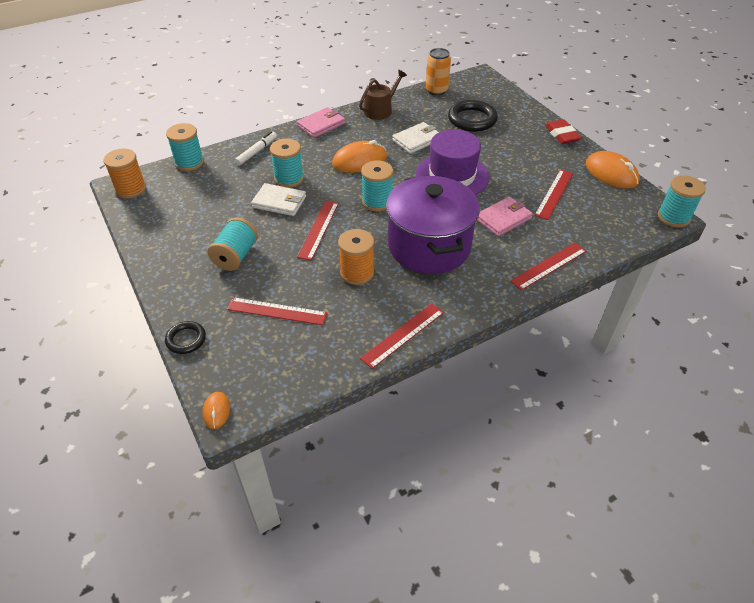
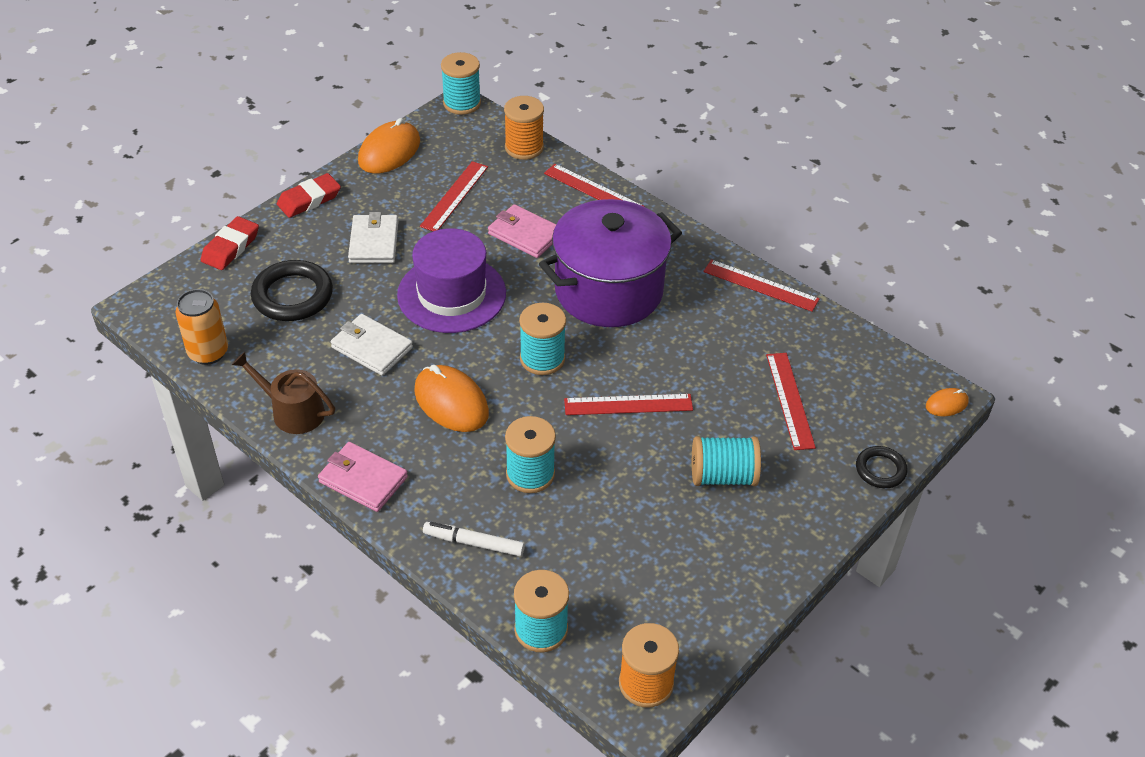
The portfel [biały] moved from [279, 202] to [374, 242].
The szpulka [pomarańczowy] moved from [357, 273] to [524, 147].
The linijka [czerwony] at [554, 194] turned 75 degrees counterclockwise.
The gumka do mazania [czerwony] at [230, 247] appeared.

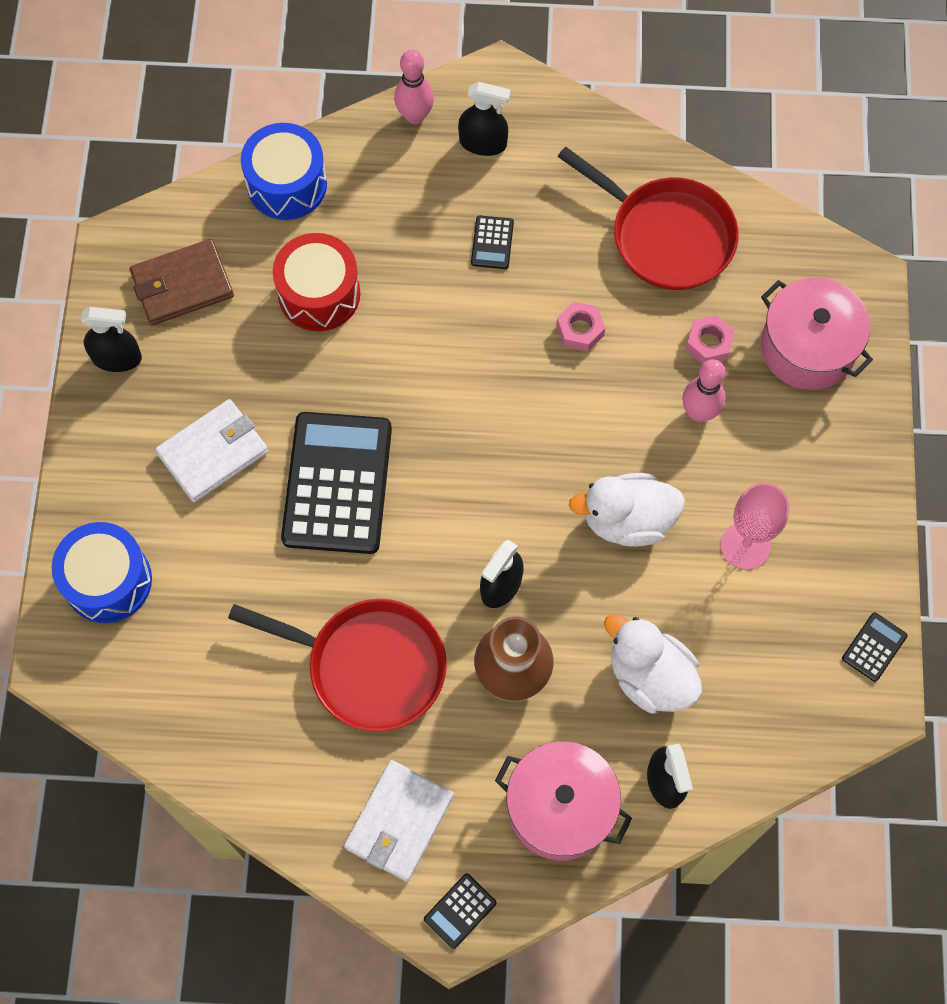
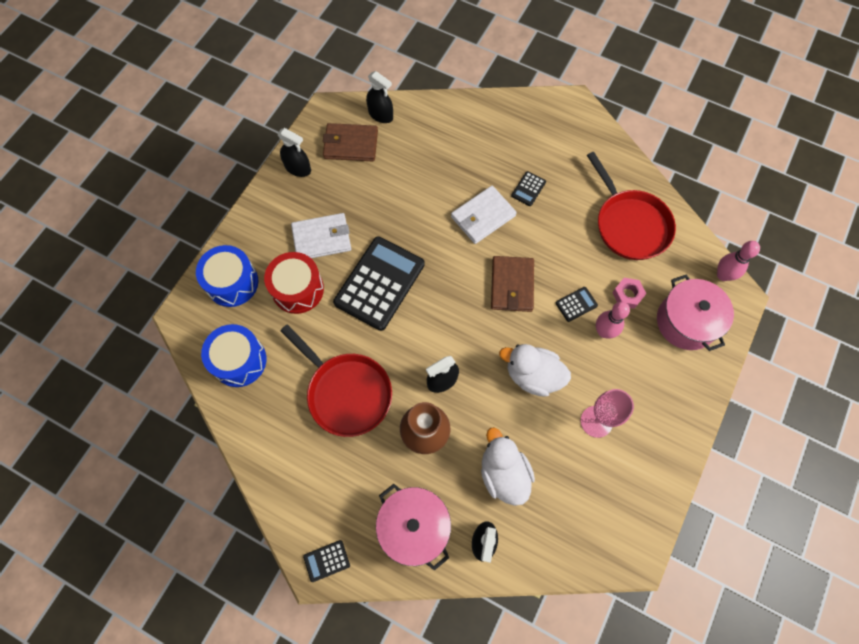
The bęben [niebieski] moved from [287, 184] to [239, 360].
The bęben [czerwony] moved from [319, 294] to [297, 289].
The portfel [biały] moved from [399, 822] to [483, 216].
The kręgiel [różowy] moved from [415, 116] to [723, 275].
The spryskiwacz [czarny] moved from [483, 143] to [380, 115].
The nakrętka [różowy] at [580, 330] disappeared.
The kalkulator [czarny] moved from [874, 647] to [576, 304].
The portfel [brązowy] at [512, 285] appeared.

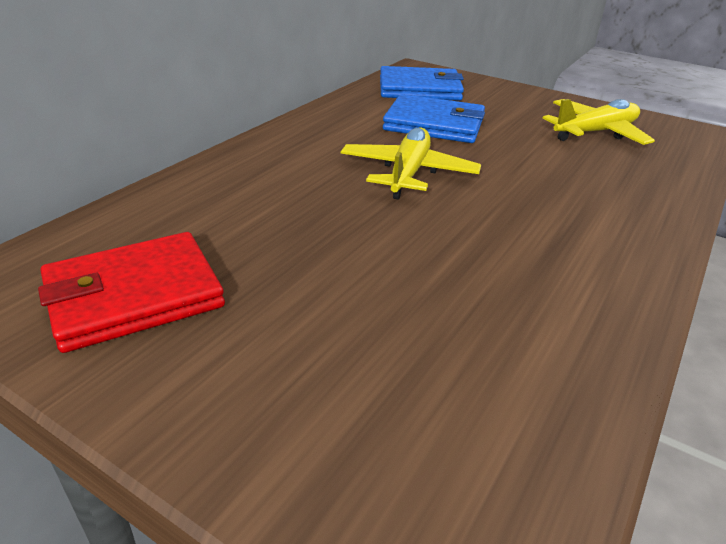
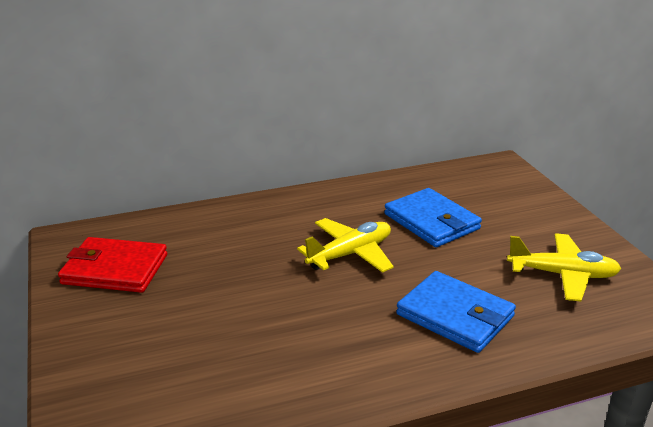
The portfel [niebieski] moved from [419, 89] to [455, 315].

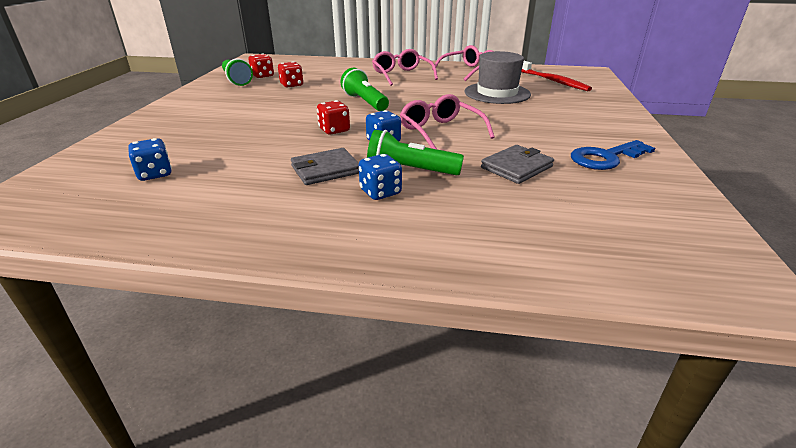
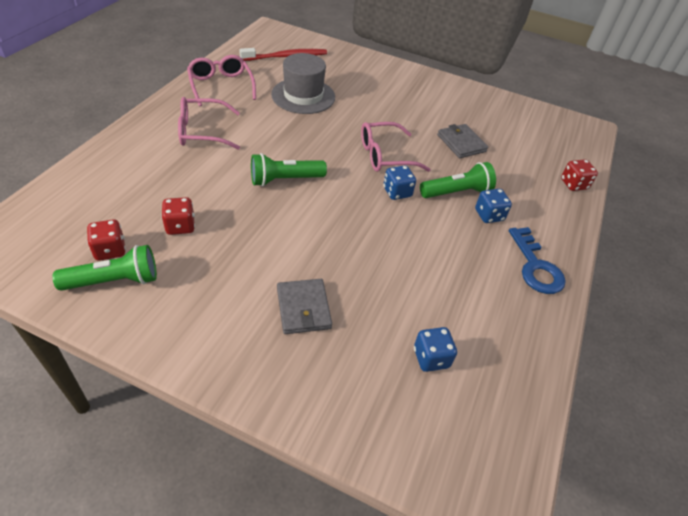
The portfel [szary] moved from [326, 170] to [303, 308].
The kostka do gry [czerwony] moved from [334, 130] to [573, 184].
The latarka [zielony] at [410, 171] turned 135 degrees counterclockwise.
The klucz [niebieski] moved from [606, 158] to [535, 266].

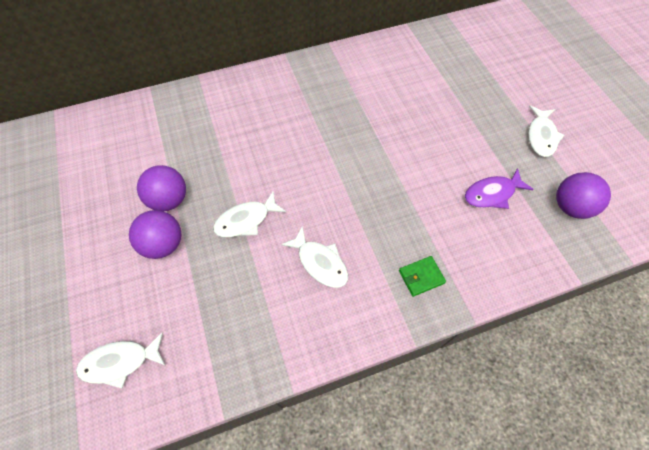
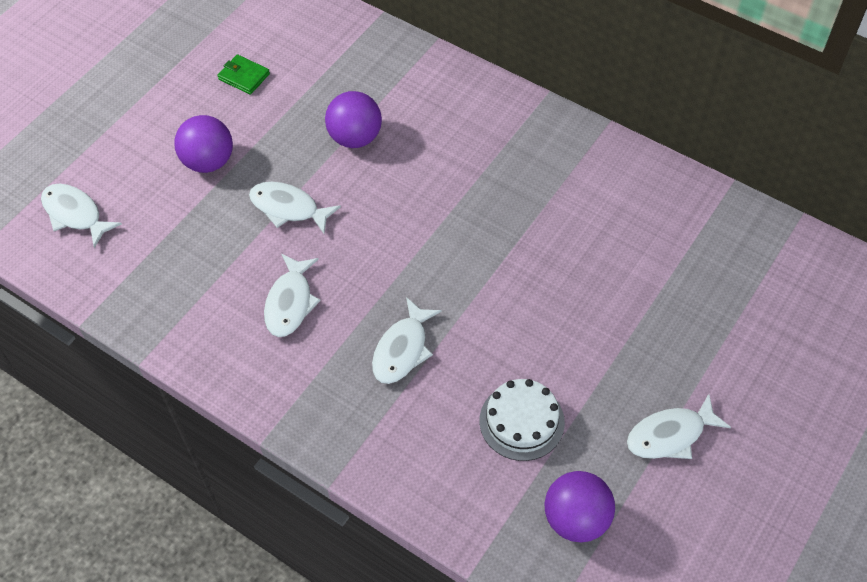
The piłka [fioletowy] moved from [169, 200] to [355, 138].
The portfel [zielony] moved from [421, 277] to [244, 76].
The ryba [fioletowy] at [492, 194] was replaced by the tort [biały] at [521, 421].
The ryba [biały] at [402, 349] appeared.

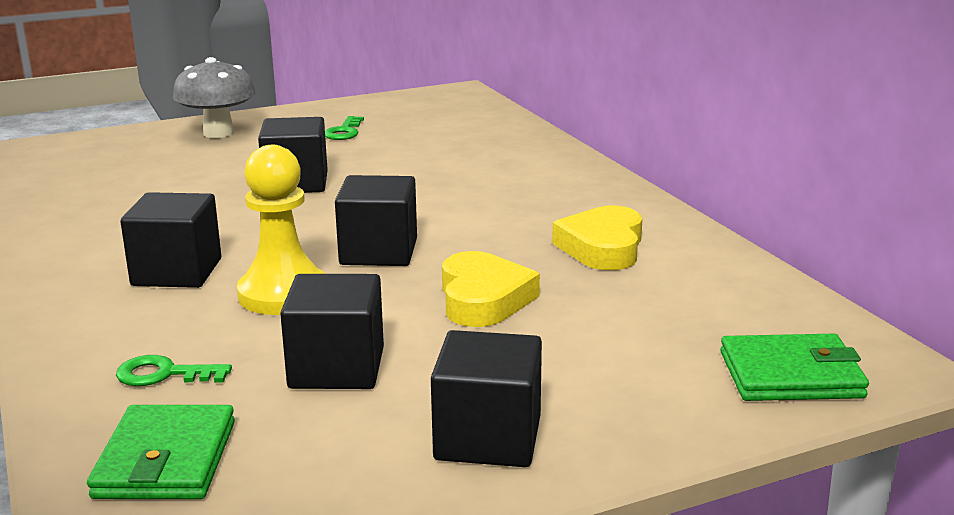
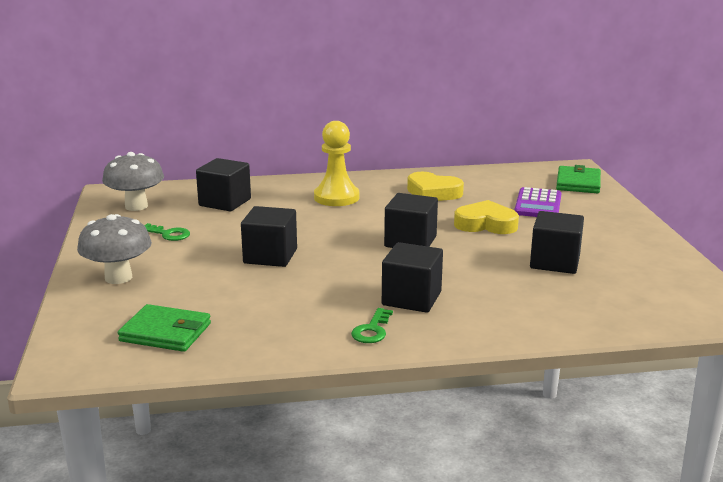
The portfel [zielony] moved from [166, 459] to [165, 332].
The klucz [zielony] moved from [164, 374] to [372, 330].
The pionek [żółty] moved from [283, 294] to [336, 197].
The sześcian [czarny] moved from [488, 438] to [225, 202].
The grzyb [szary] at [136, 206] appeared.
The kalkulator [fioletowy] at [538, 204] appeared.

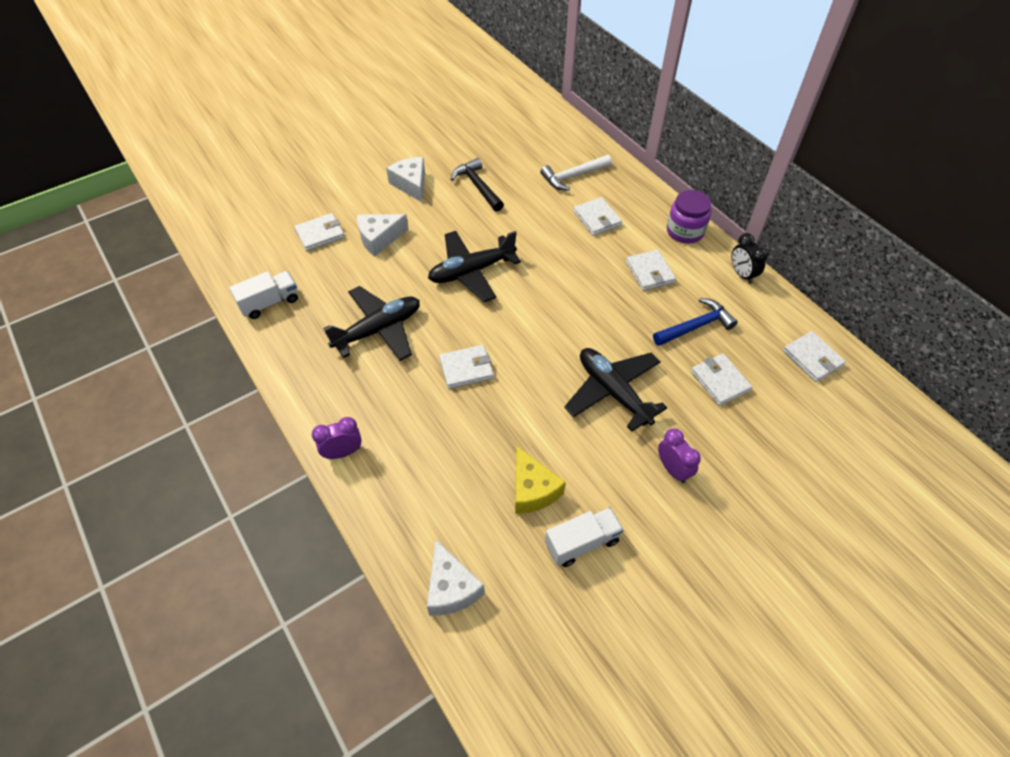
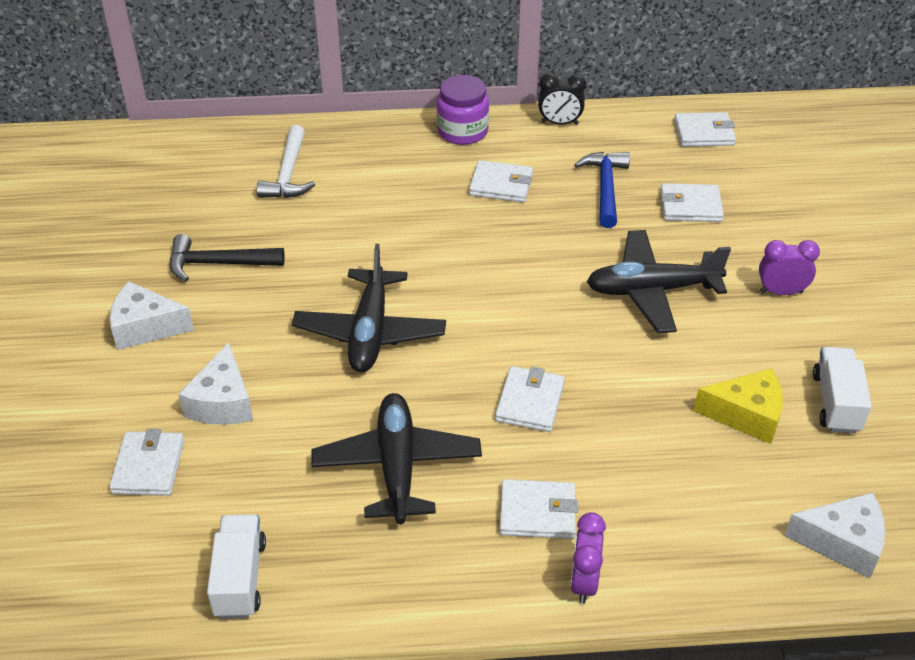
The portfel [biały] moved from [597, 218] to [537, 512].

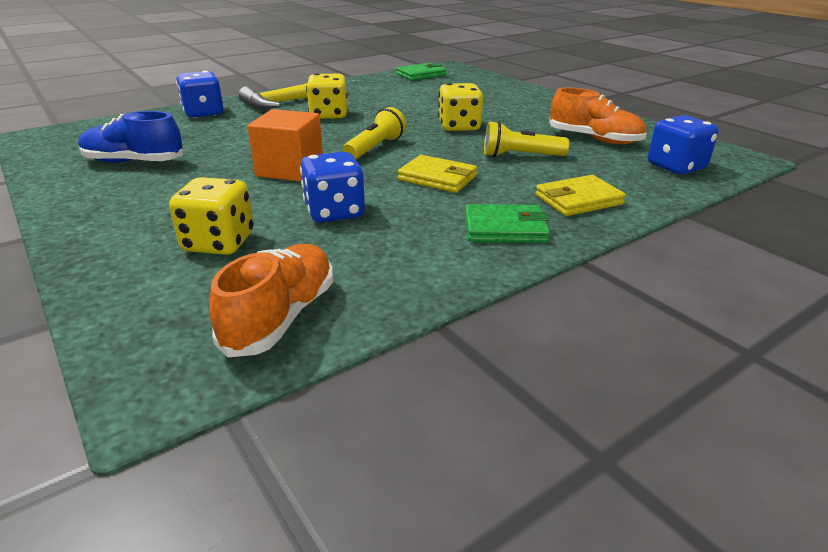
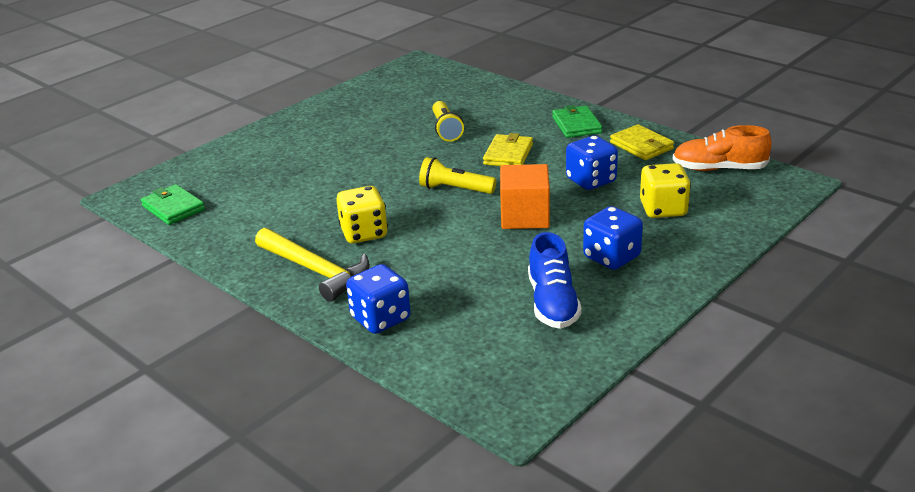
The kostka do gry [żółty] at [459, 127] disappeared.
The portfel [żółty] moved from [578, 200] to [641, 146].
The but [pomarańczowy] at [594, 139] disappeared.
The kostka do gry [niebieski] moved from [676, 167] to [611, 257].

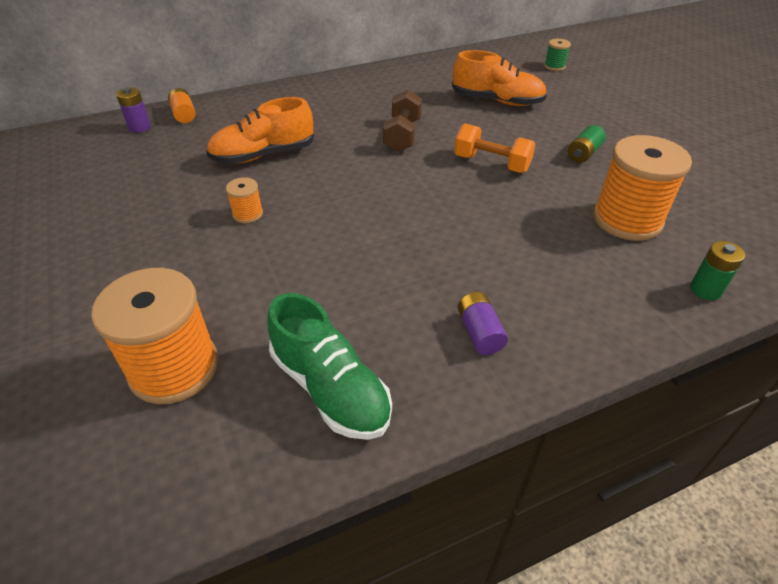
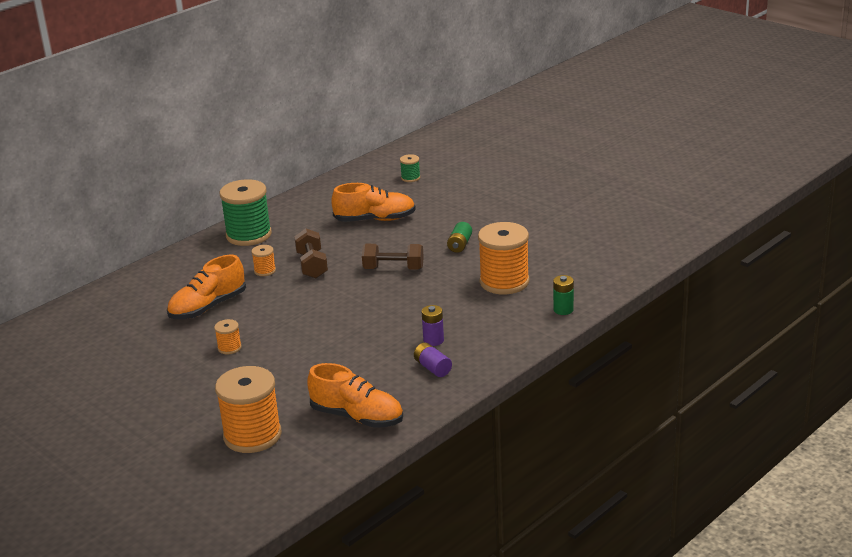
The bateria [fioletowy] moved from [140, 127] to [433, 340].
The bateria [pomarańczowy] at [184, 114] disappeared.
The but [zielony] at [330, 388] became the but [pomarańczowy] at [357, 417].
The hantel [pomarańczowy] at [491, 163] became the hantel [brązowy] at [393, 269].
The szpulka [zielony] at [249, 235] appeared.
The szpulka [pomarańczowy] at [265, 271] appeared.

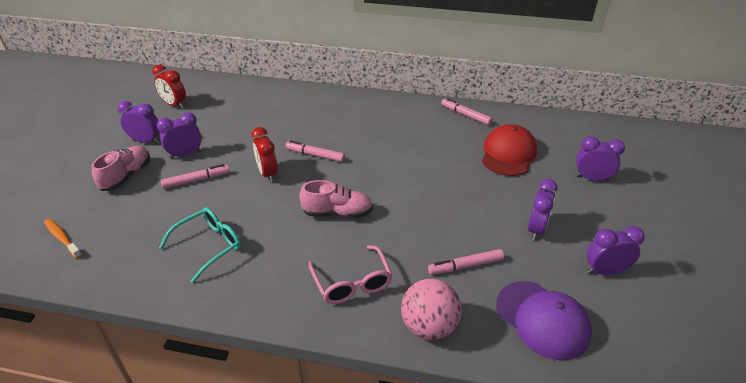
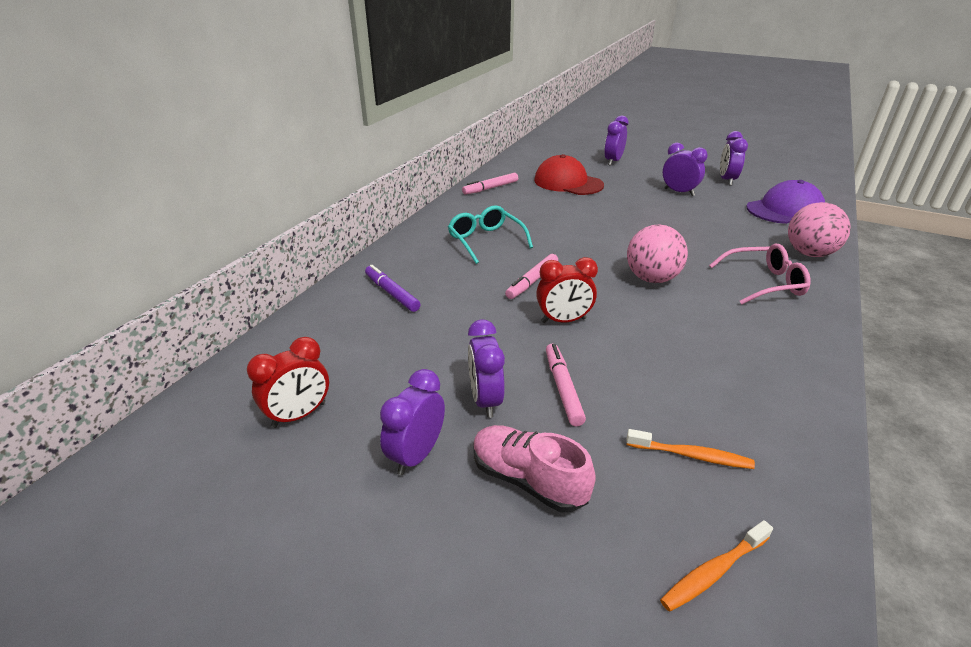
The okulary [turkusowy] moved from [209, 246] to [485, 241].
The but [różowy] at [337, 213] was replaced by the piłka [różowy] at [651, 278].
The flamaster [różowy] at [465, 266] disappeared.
The flamaster [fioletowy] at [392, 293] appeared.
The szczoteczka do zębów [pomarańczowy] at [691, 455] appeared.

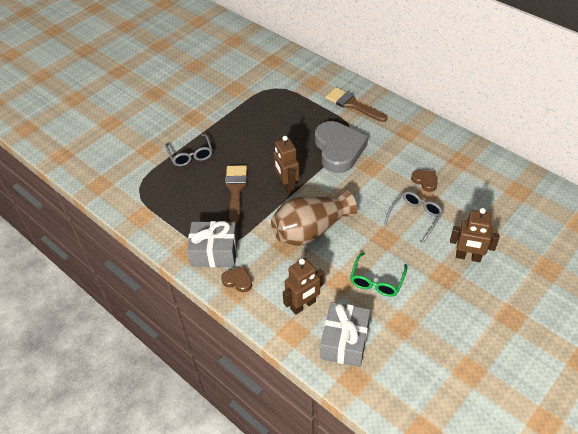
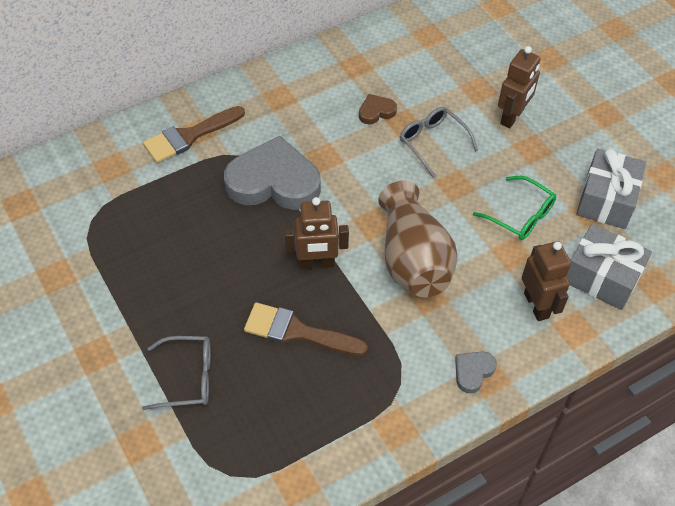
The prezent [szary] moved from [214, 252] to [606, 200].
The serce [brązowy] at [238, 281] became the serce [szary] at [473, 372].

